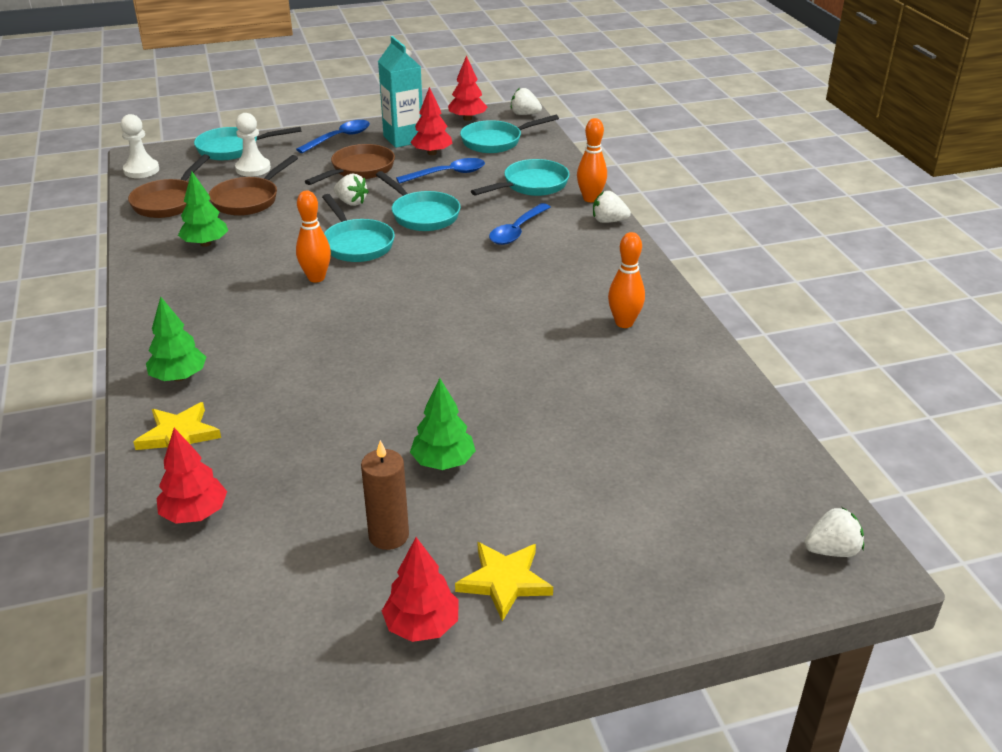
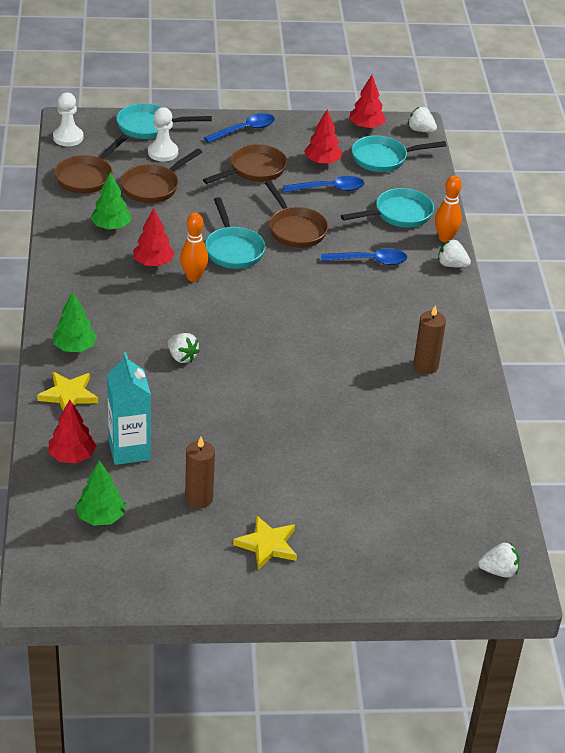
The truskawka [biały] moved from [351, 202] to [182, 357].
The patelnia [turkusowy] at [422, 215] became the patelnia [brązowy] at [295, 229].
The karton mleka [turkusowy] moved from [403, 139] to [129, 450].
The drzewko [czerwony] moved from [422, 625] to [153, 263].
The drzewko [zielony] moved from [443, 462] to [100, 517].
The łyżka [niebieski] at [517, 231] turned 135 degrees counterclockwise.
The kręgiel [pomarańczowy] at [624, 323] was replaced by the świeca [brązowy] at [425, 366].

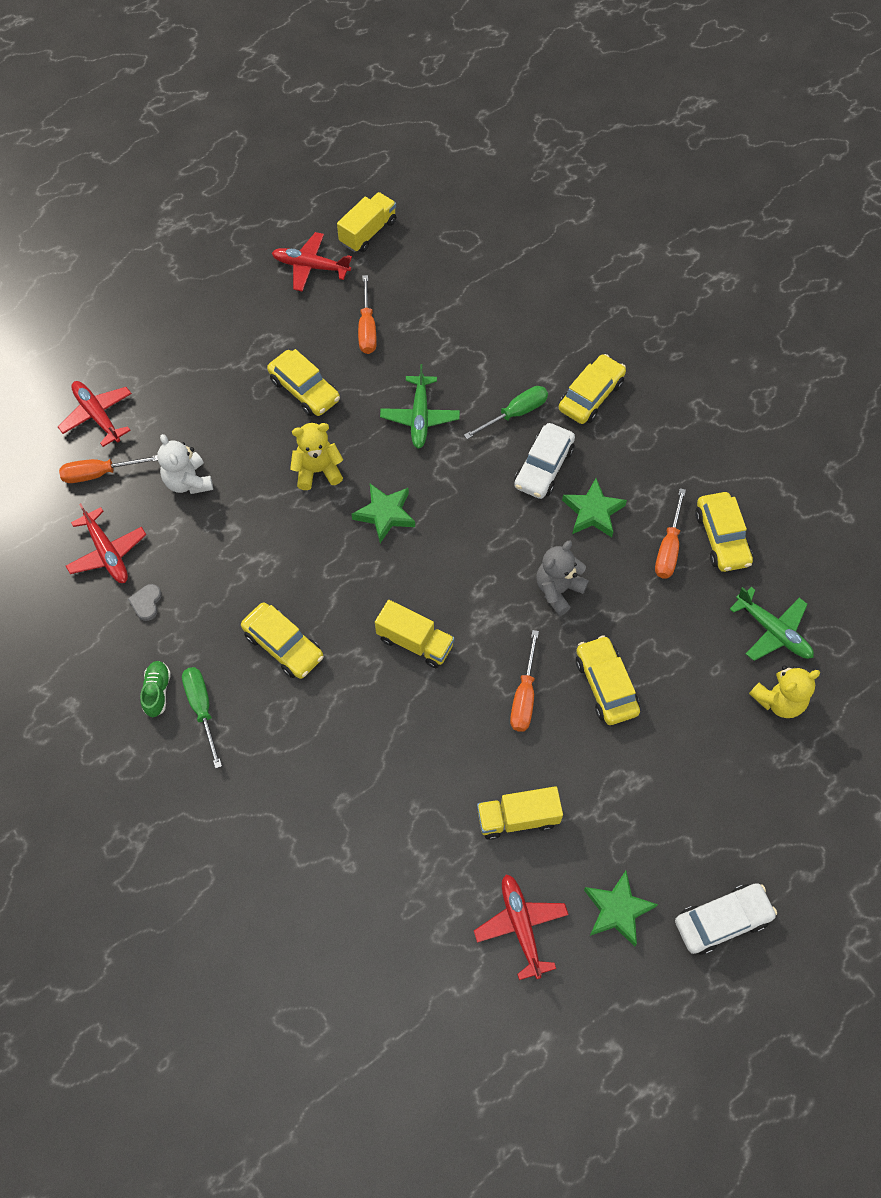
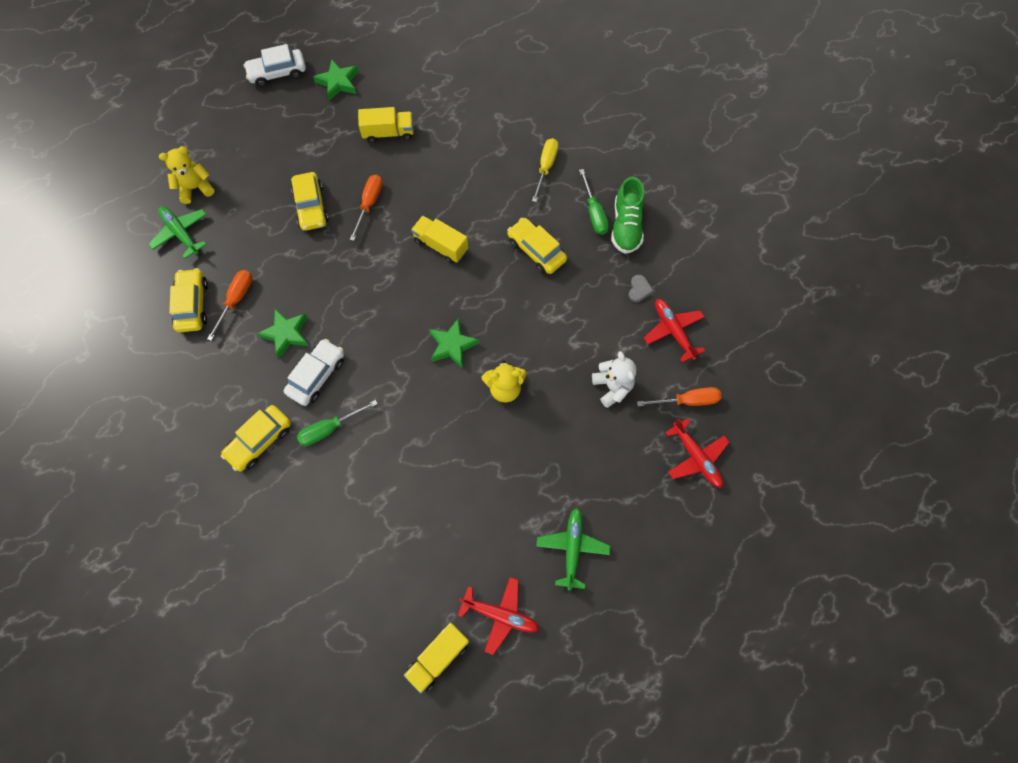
The but [zielony] at [157, 692] changed to 1.71 times the size.
The samochód [żółty] at [304, 390] disappeared.
The śrubokręt [pomarańczowy] at [367, 328] disappeared.
The samolot [zielony] moved from [420, 417] to [572, 548].
The samolot [czerwony] at [521, 926] disappeared.
The miś [szary] at [558, 590] disappeared.
The śrubokręt [żółty] at [545, 167] appeared.

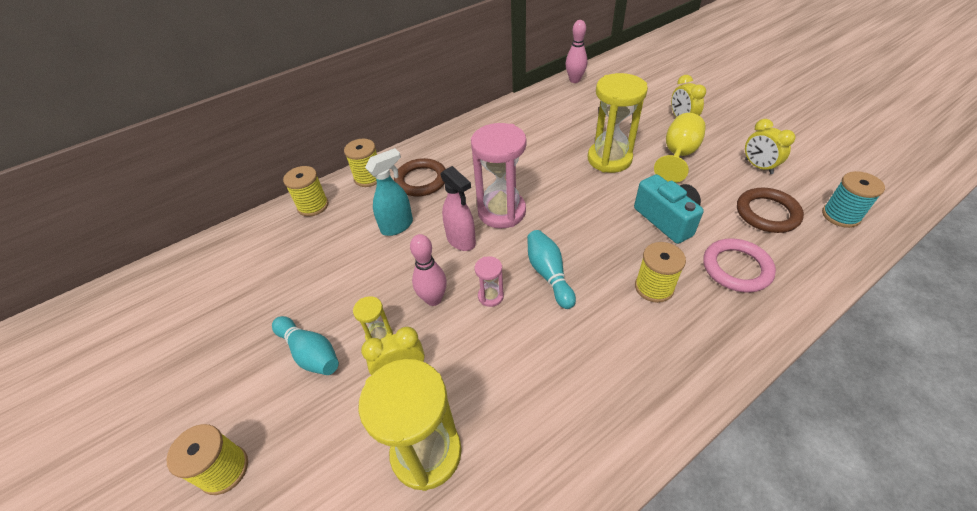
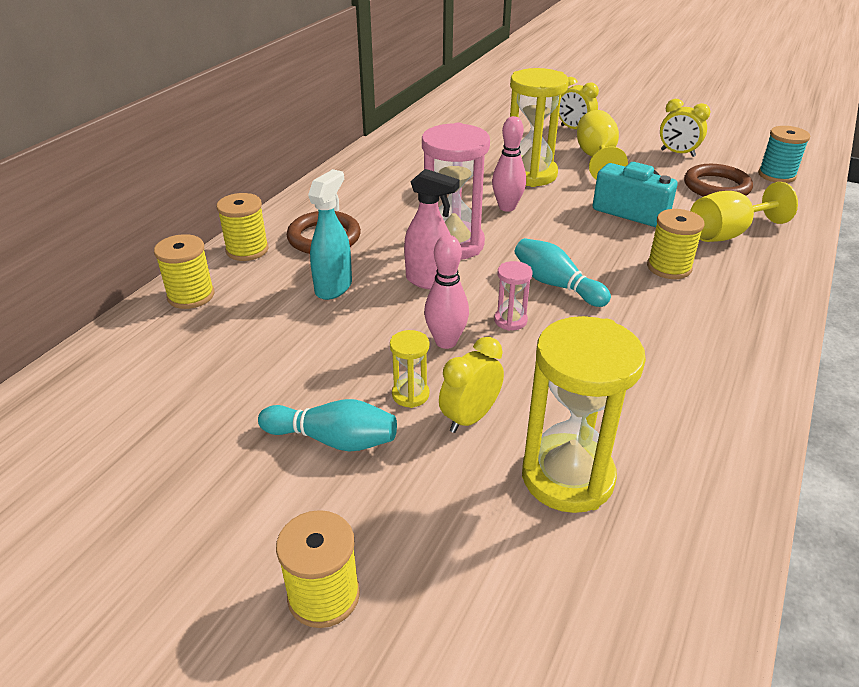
The kręgiel [różowy] moved from [574, 80] to [507, 207].
The pierścień [różowy] at [736, 268] was replaced by the kielich [żółty] at [727, 234].

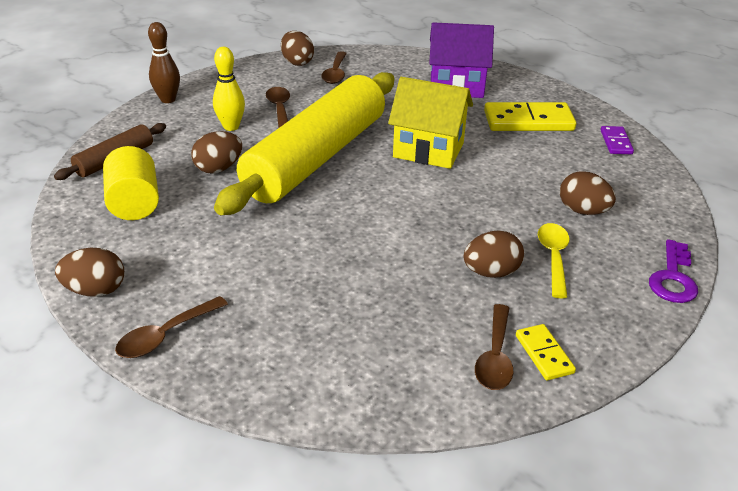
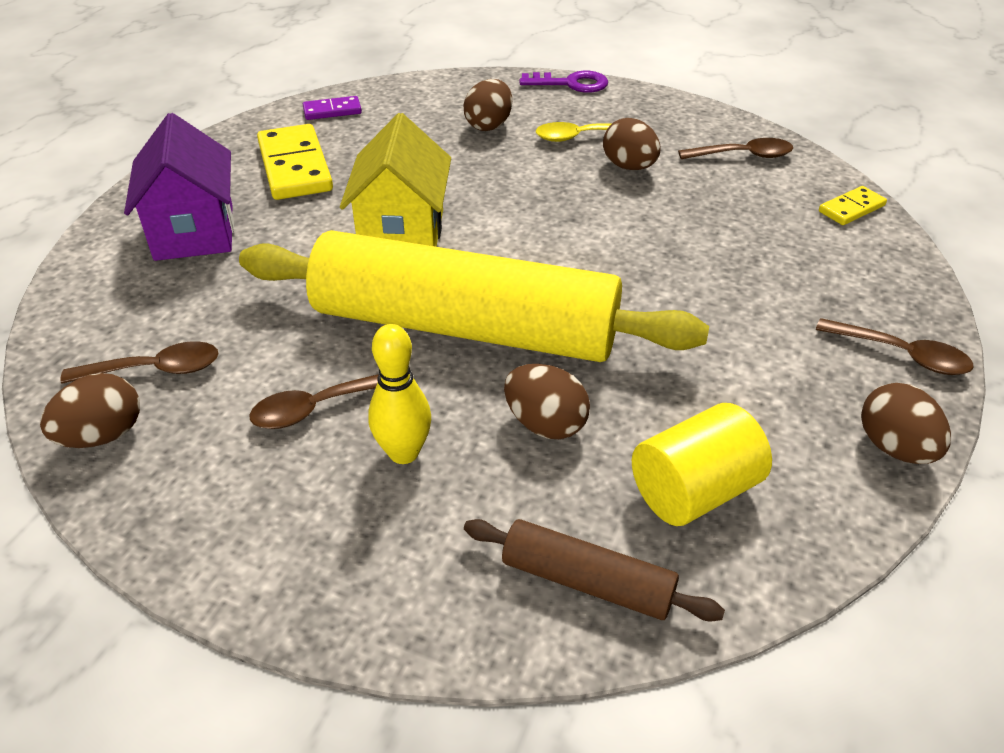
The kręgiel [brązowy] at [168, 99] disappeared.
The kostka domina [żółty] moved from [544, 354] to [851, 208].

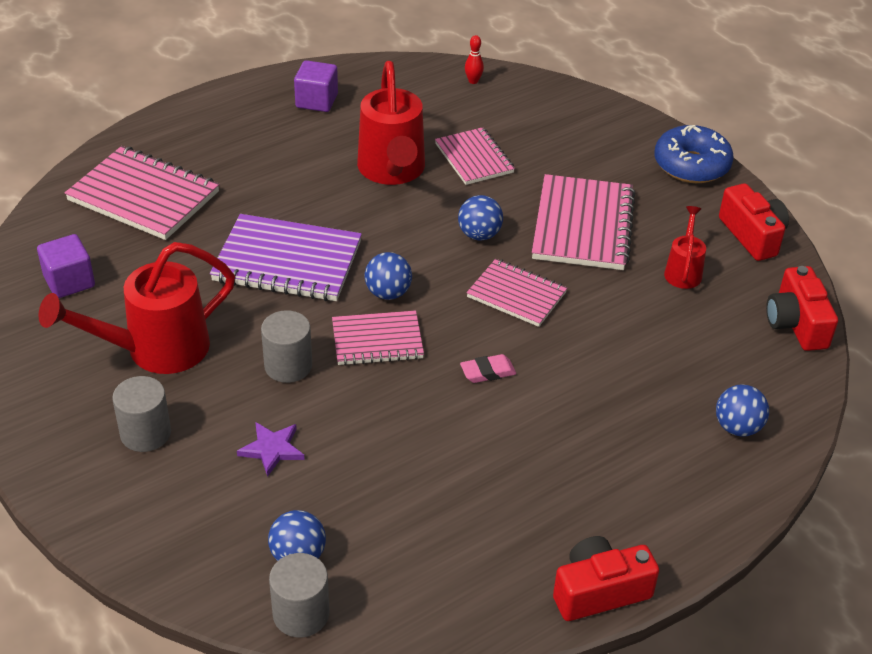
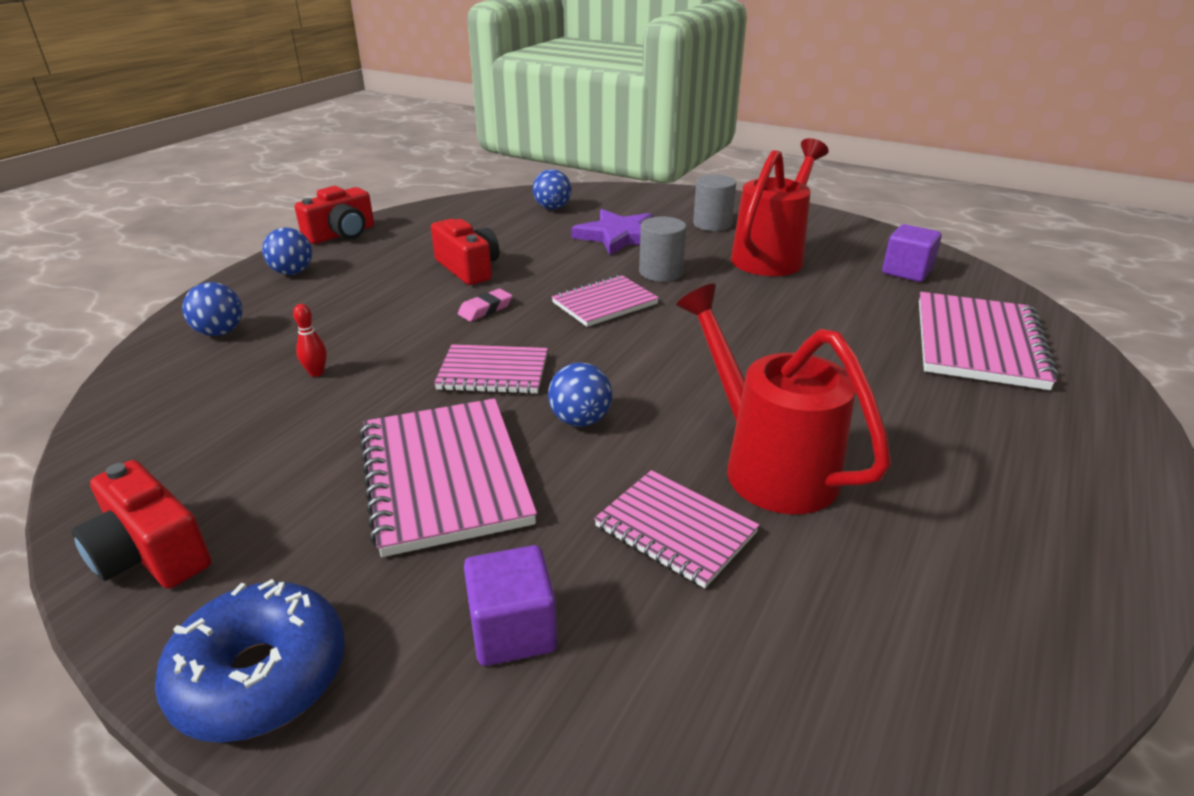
The zeszyt [różowy] at [144, 196] turned 75 degrees counterclockwise.
The zeszyt [fioletowy] at [287, 262] disappeared.
The gwiazda [fioletowy] at [272, 449] changed to 1.72 times the size.
The walec [szary] at [301, 614] disappeared.
The sześcian [fioletowy] moved from [316, 101] to [513, 630].
The piłka [niebieski] moved from [388, 293] to [292, 272].
The kręgiel [czerwony] moved from [473, 81] to [316, 373].
The konewka [czerwony] at [683, 271] disappeared.
The aparat fotograficzny [czerwony] moved from [796, 324] to [468, 268].

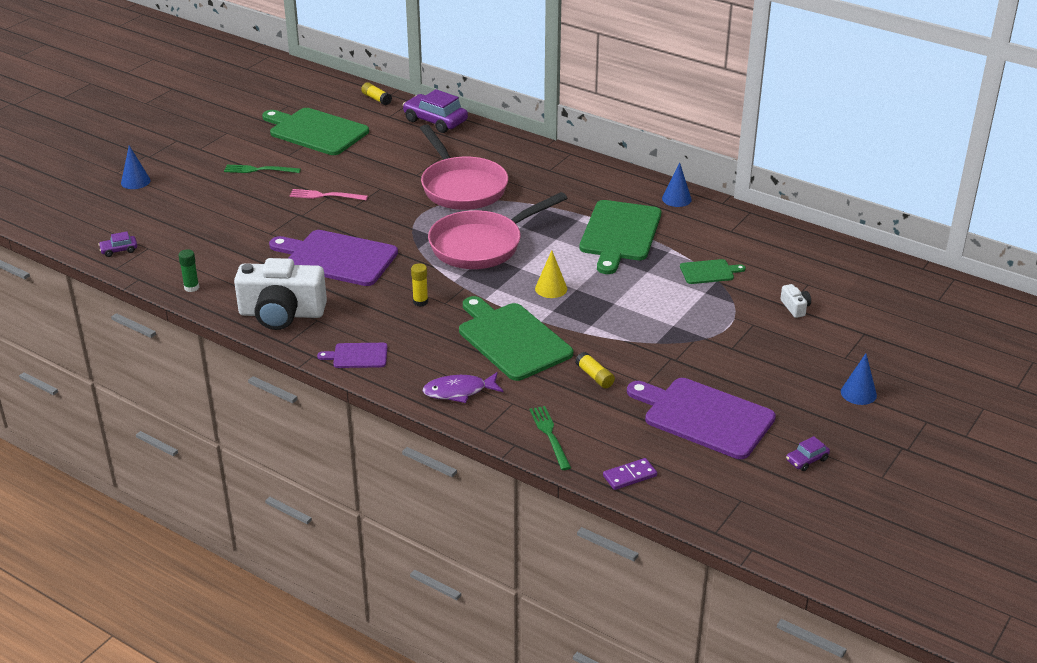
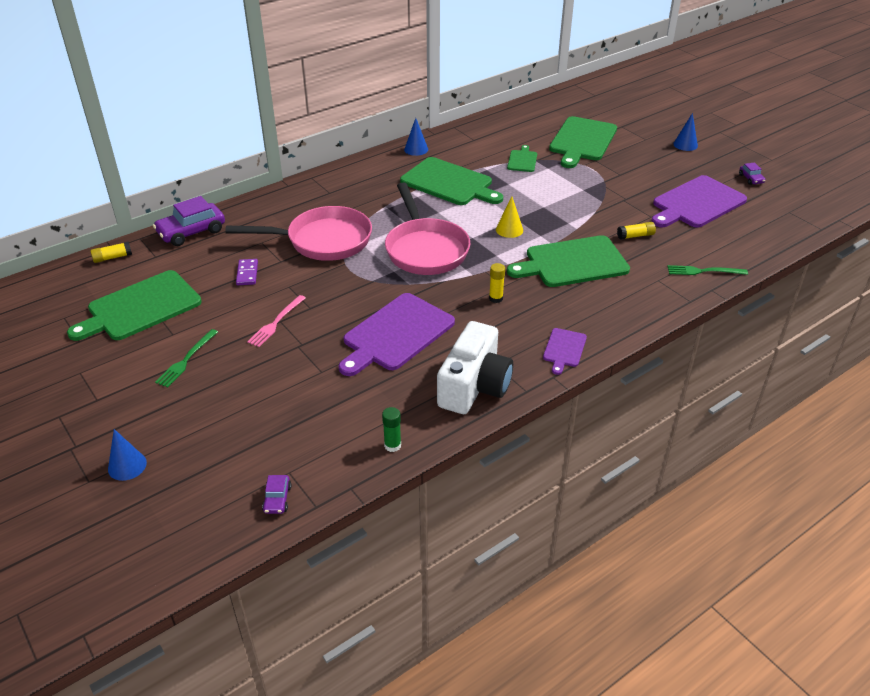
The ryba [fioletowy] at [459, 391] disappeared.
The kostka domina [fioletowy] moved from [629, 476] to [247, 273].
The aparat fotograficzny [biały] at [795, 307] was replaced by the deska do krojenia [zielony] at [582, 141].

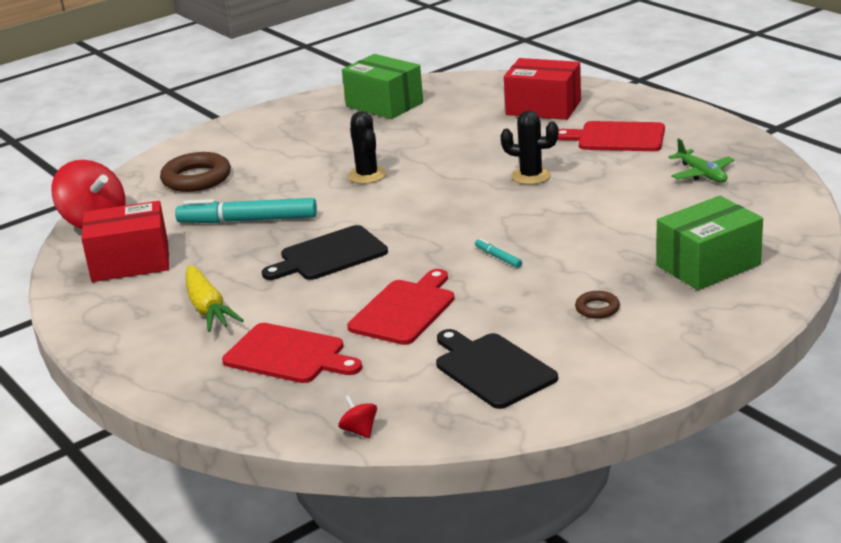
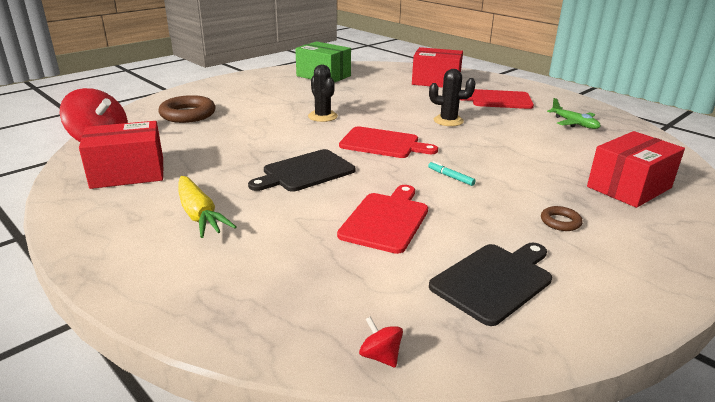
The flamaster [turkusowy] at [248, 220] disappeared.
The deska do krojenia [czerwony] moved from [288, 355] to [383, 143].
The deska do krojenia [czarny] at [492, 369] turned 90 degrees clockwise.
The pudełko [zielony] at [708, 265] became the pudełko [czerwony] at [629, 187].

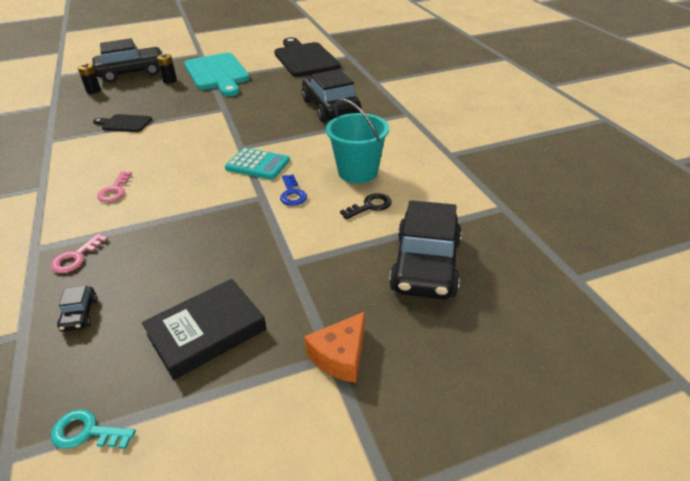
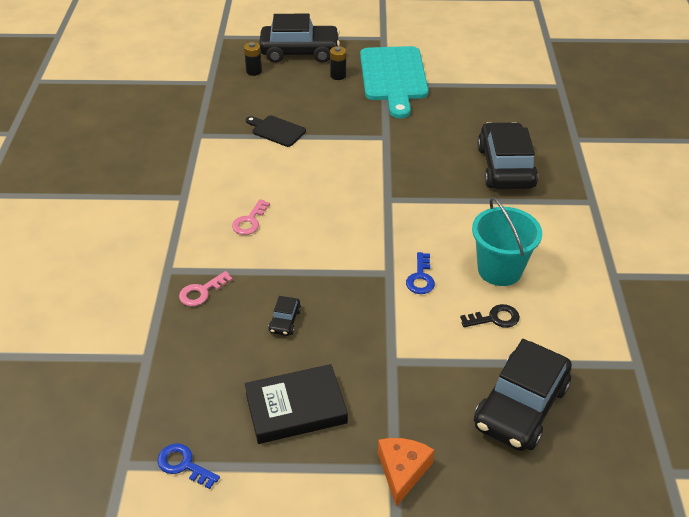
The klucz [turkusowy] at [87, 432] became the klucz [niebieski] at [183, 465].
The samochód [czarny] moved from [80, 314] to [285, 321].
The kalkulator [turkusowy] at [257, 164] disappeared.
The deska do krojenia [czarny] at [305, 59] disappeared.
The ser [pomarańczowy] at [340, 356] turned 135 degrees clockwise.

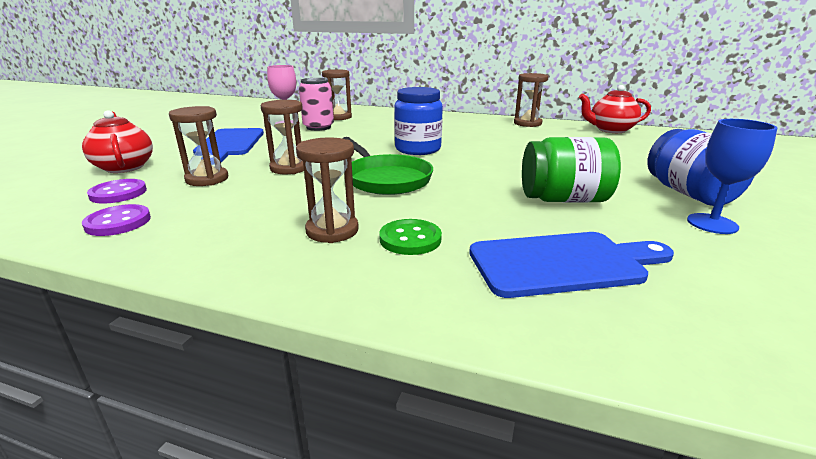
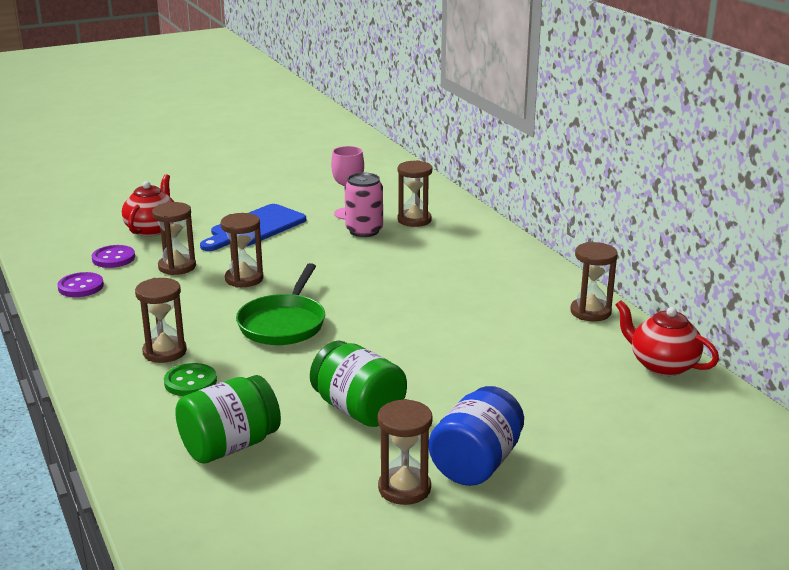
The słoik [niebieski] at [418, 149] disappeared.
The deska do krojenia [niebieski] at [562, 263] was replaced by the słoik [zielony] at [230, 446].
The kielich [niebieski] at [712, 224] was replaced by the klepsydra [brązowy] at [404, 488].

